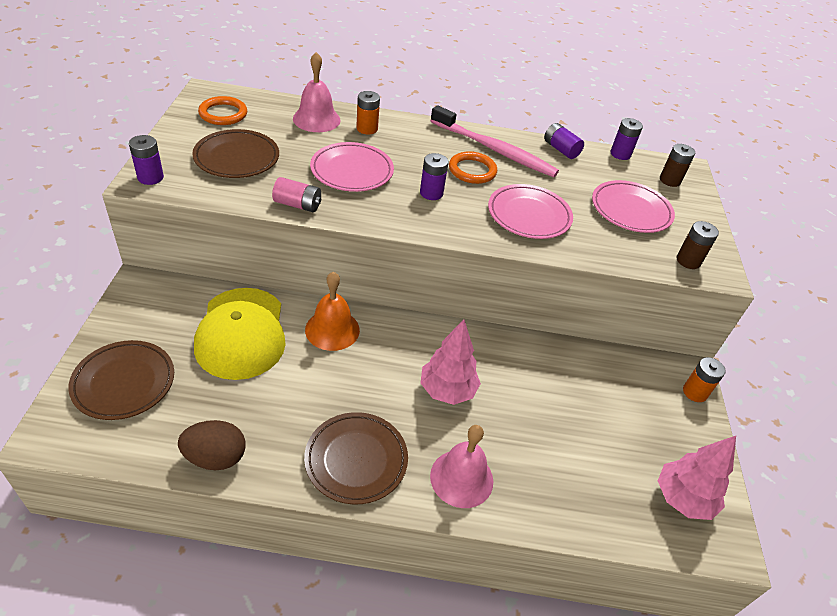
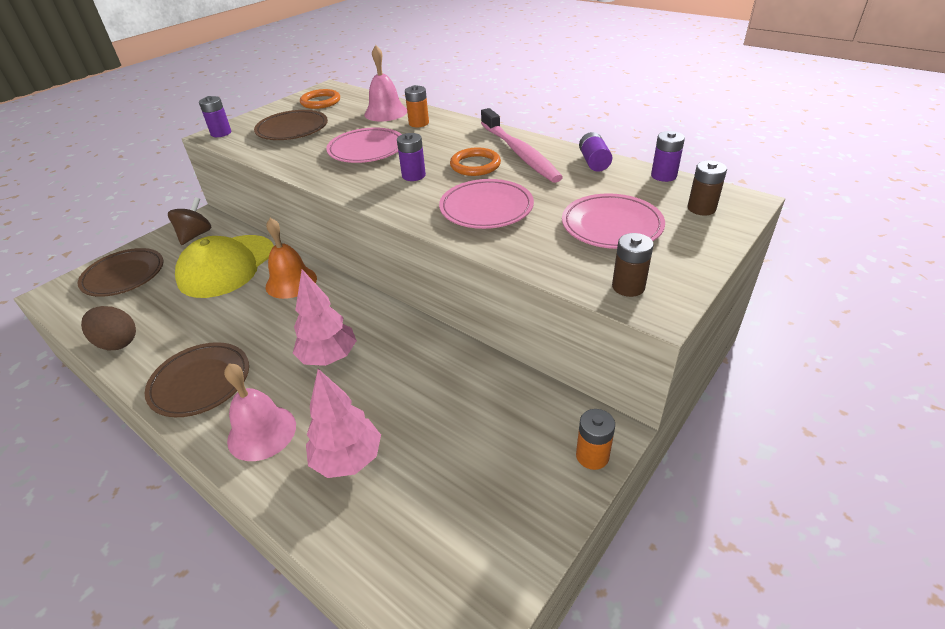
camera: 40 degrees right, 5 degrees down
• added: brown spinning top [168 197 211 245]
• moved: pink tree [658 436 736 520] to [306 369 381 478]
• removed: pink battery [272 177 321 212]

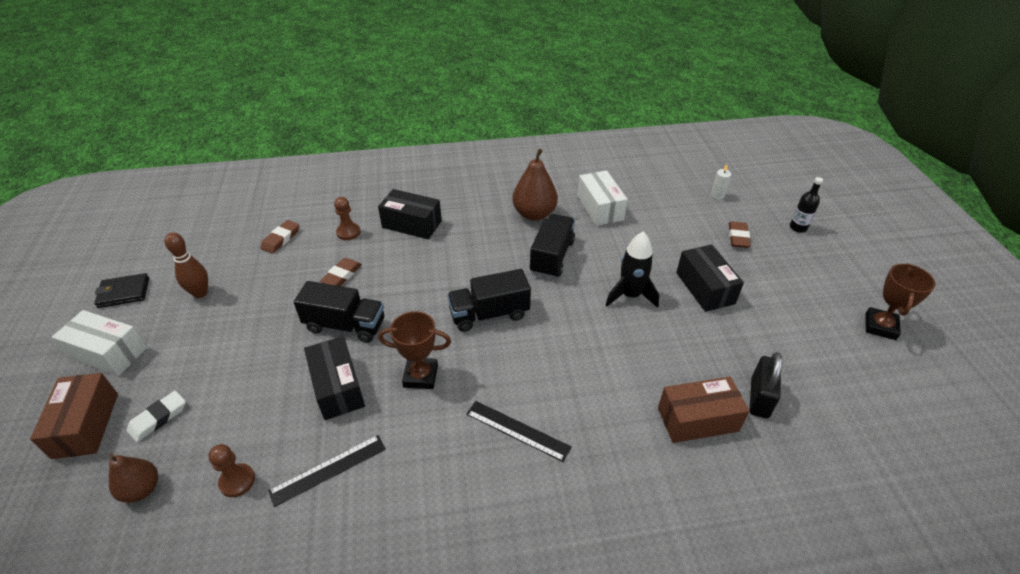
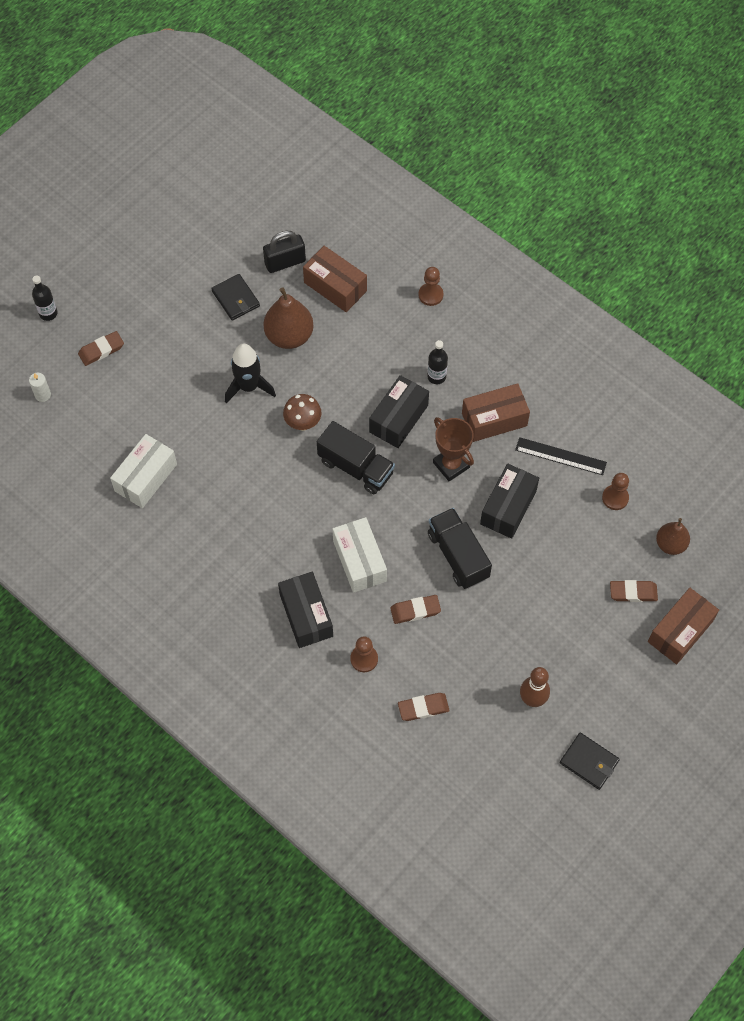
camera: 130 degrees left, 20 degrees up
• added: black wallet [211 274 260 320]
• moved: brown pear [512 148 558 220] to [263 287 314 349]
• added: brown mushroom [283 394 322 431]
• moved: white box [52 310 147 376] to [333 517 387 593]
• moved: black box [676 244 744 312] to [369 375 429 448]
• added: brown pawn [419 267 443 306]
• replaced: black ruler [466 401 572 462] to black bottle [427 340 448 384]
• added: brown box [462 383 530 442]
• recoloured: white eraser [127 391 186 442] to brown eraser [610 580 658 602]
• removed: black truck [530 214 575 278]
• removed: brown trophy [866 263 936 340]

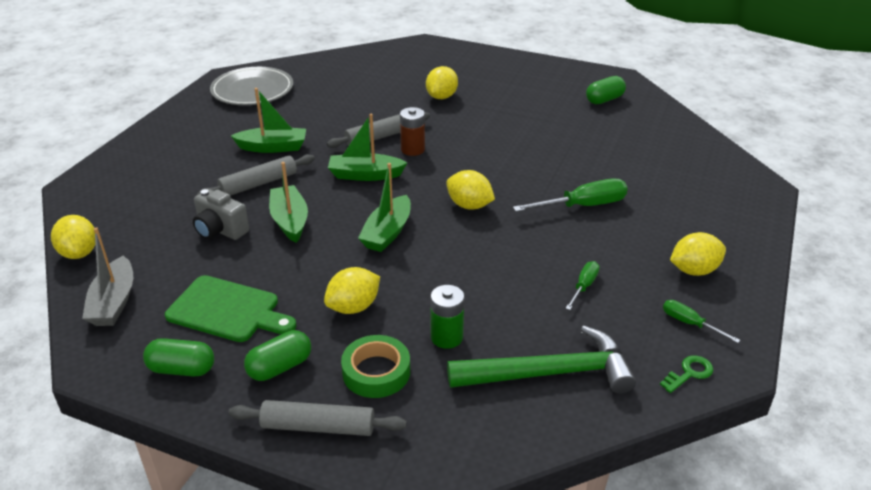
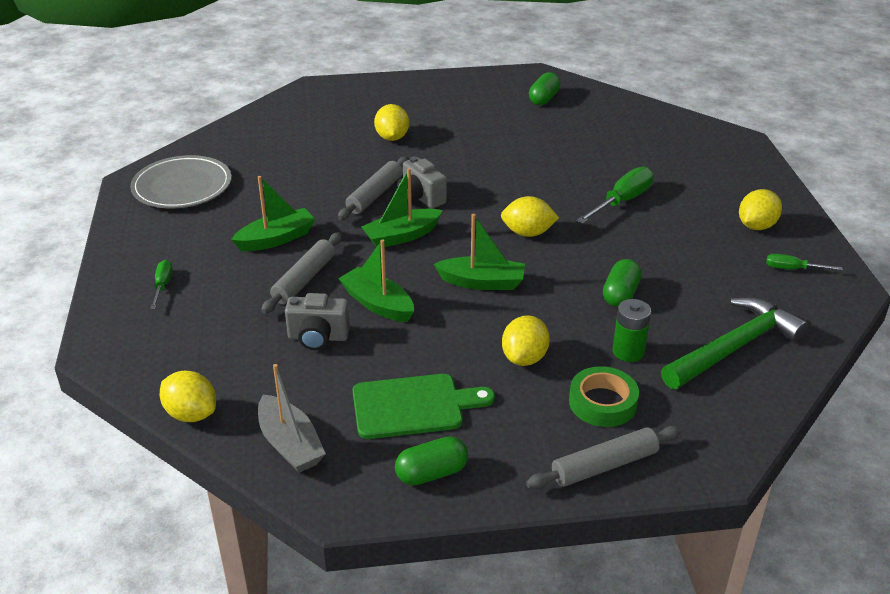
camera: 30 degrees left, 0 degrees up
• moved: green screwdriver [565 261 600 310] to [150 260 173 309]
• replaced: brown battery [400 107 425 156] to grey camera [397 157 447 208]
• turned: green boat [358 163 411 252] = [434 214 525 290] 75 degrees counterclockwise
• moved: green capsule [244 330 311 381] to [603 259 642 307]
• removed: green key [660 355 713 393]

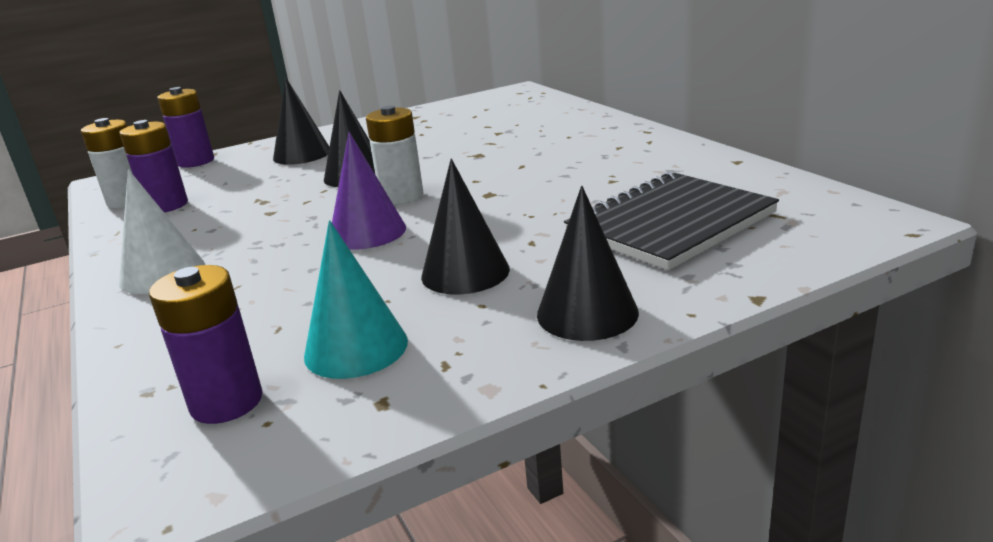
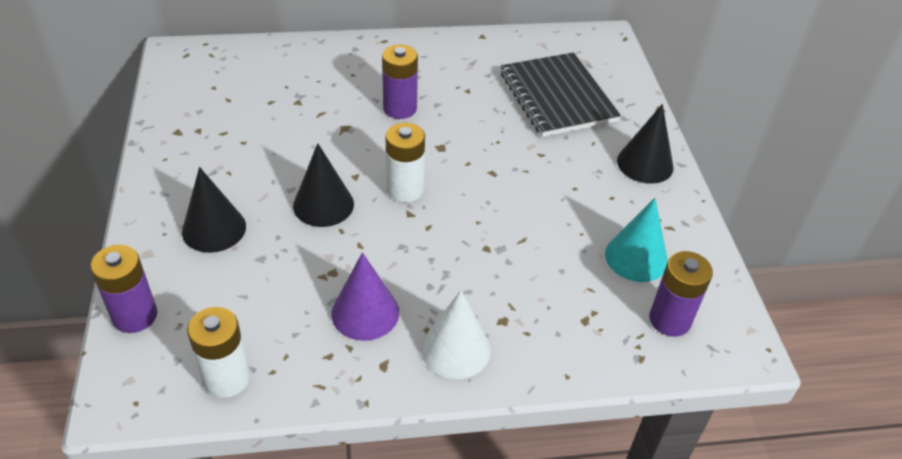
camera: 75 degrees left, 20 degrees up
• moved: purple cone [332 132 406 249] to [331 252 399 341]
• moved: purple battery [119 120 188 213] to [382 45 418 119]
• removed: black cone [421 159 510 294]

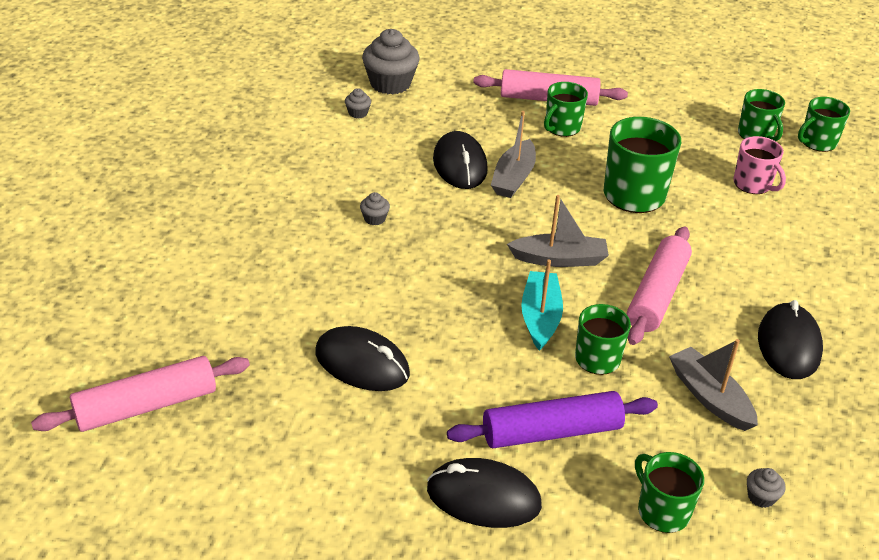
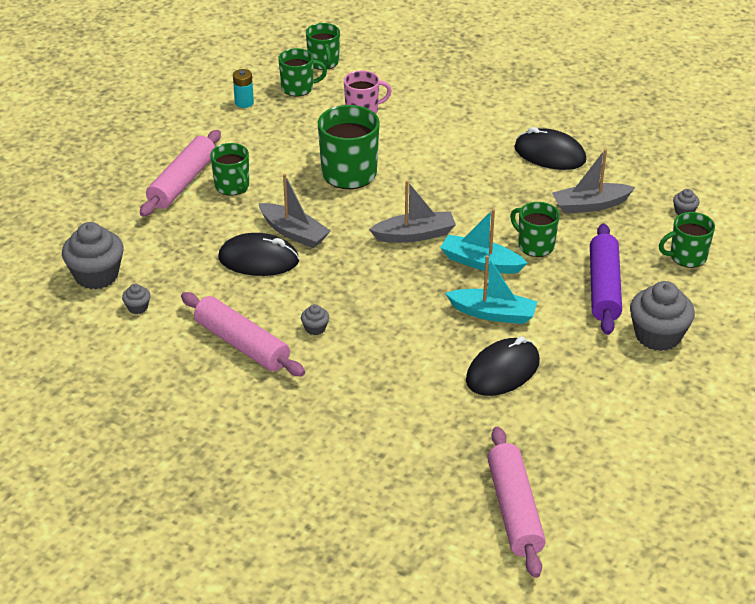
camera: 70 degrees left, 0 degrees up
• moved: pink rolling pin [627 226 692 345] to [181 292 305 376]
• added: turquoise battery [233 69 254 108]
• turned: grey boat [507 195 609 267] = [369 181 456 243] 60 degrees clockwise
• added: turquoise boat [445 255 538 324]
• replaced: black mouse [427 458 542 528] to grey cupcake [630 281 695 351]

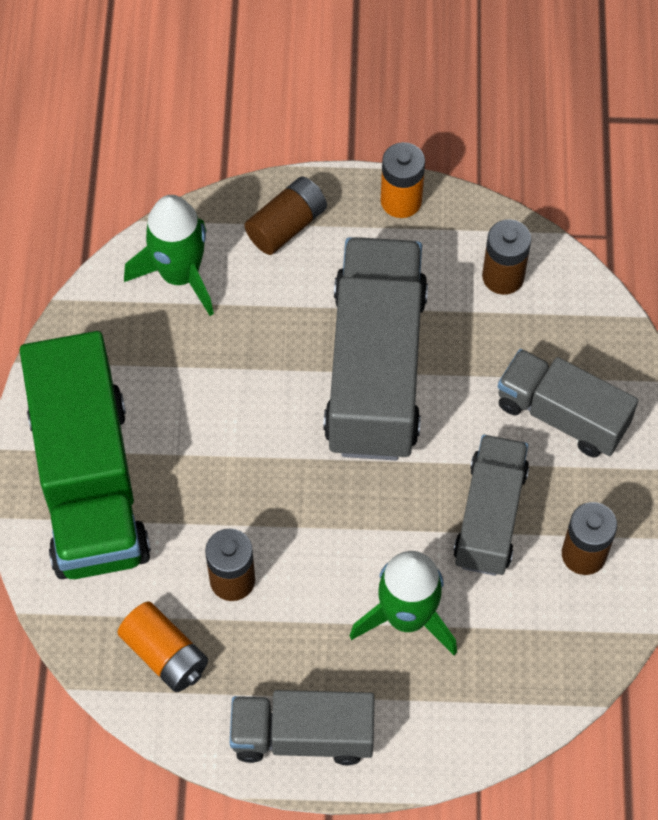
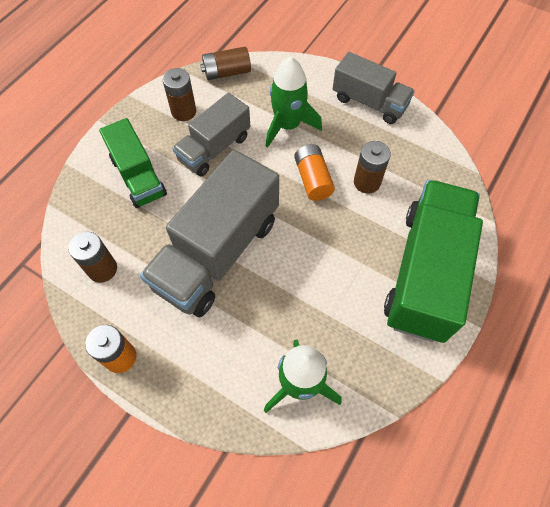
camera: 150 degrees left, 0 degrees up
• recoloured: grey truck [498 349 638 457] to green truck [99 118 167 208]
• moved: brown battery [244 176 327 255] to [200 47 251 80]
• moved: orange battery [117 602 208 692] to [294 144 335 201]

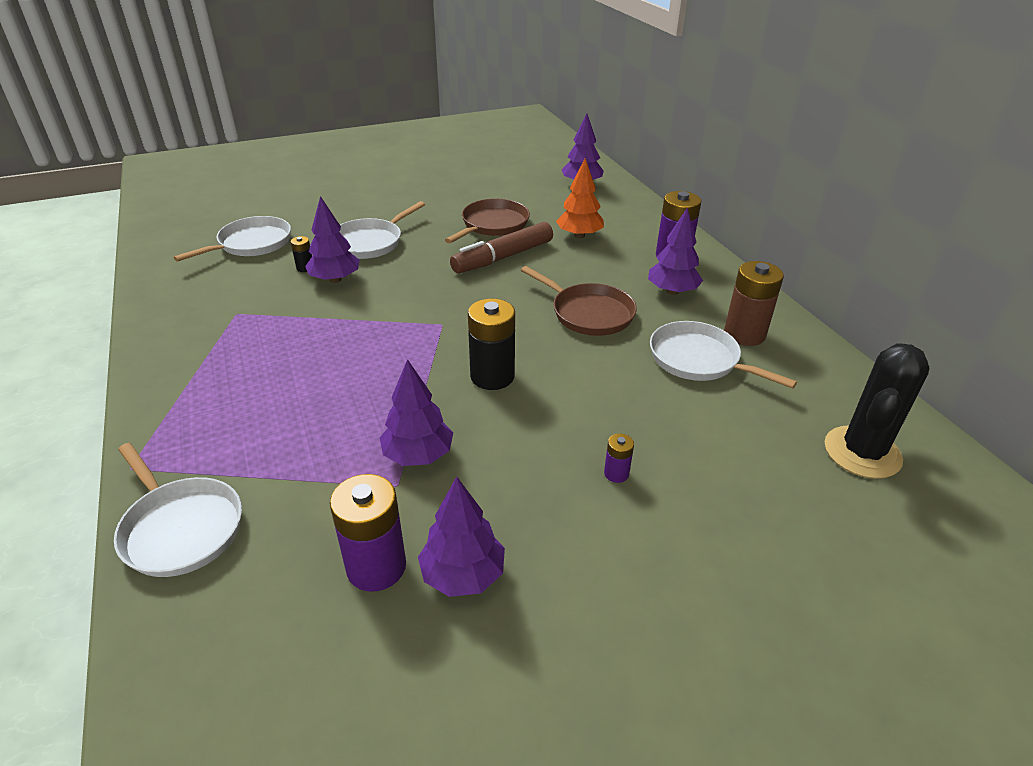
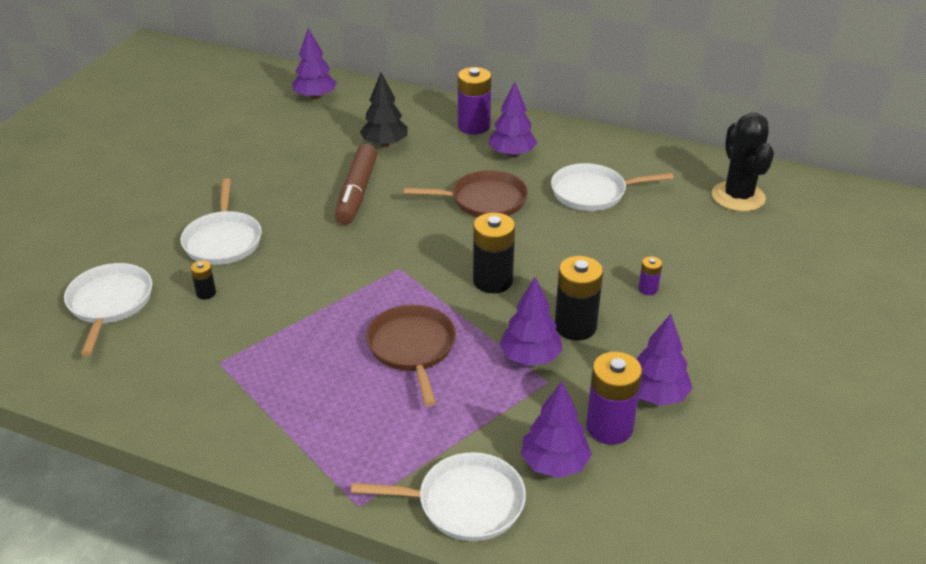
camera: 45 degrees left, 0 degrees up
• recoloured: orange tree [556 158 604 239] to black tree [360 73 408 147]
• moved: brown pan [445 199 530 243] to [366 305 456 406]
• moved: purple tree [305 196 360 283] to [521 381 592 478]
• added: black battery [555 256 603 341]
• removed: brown battery [724 261 784 346]

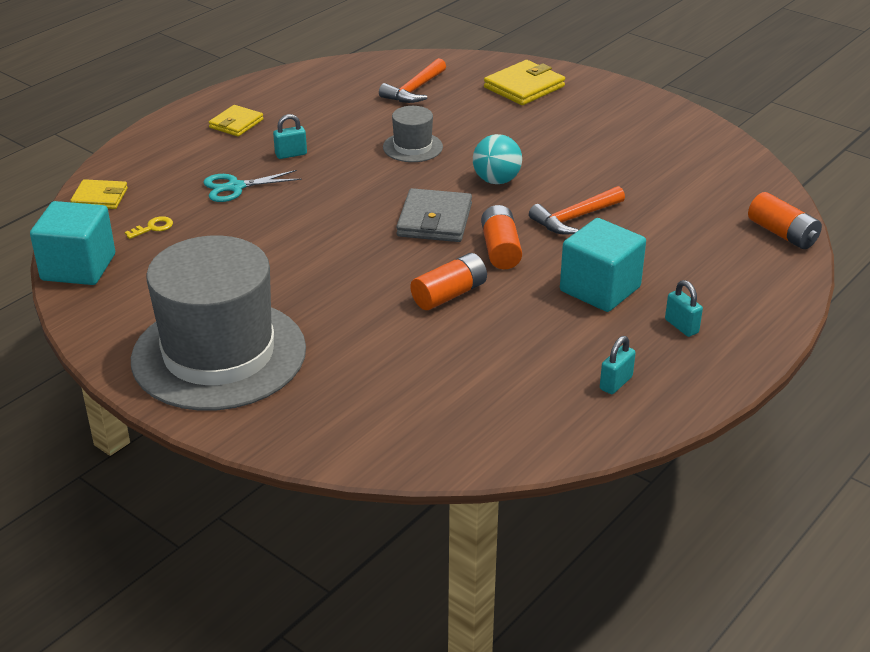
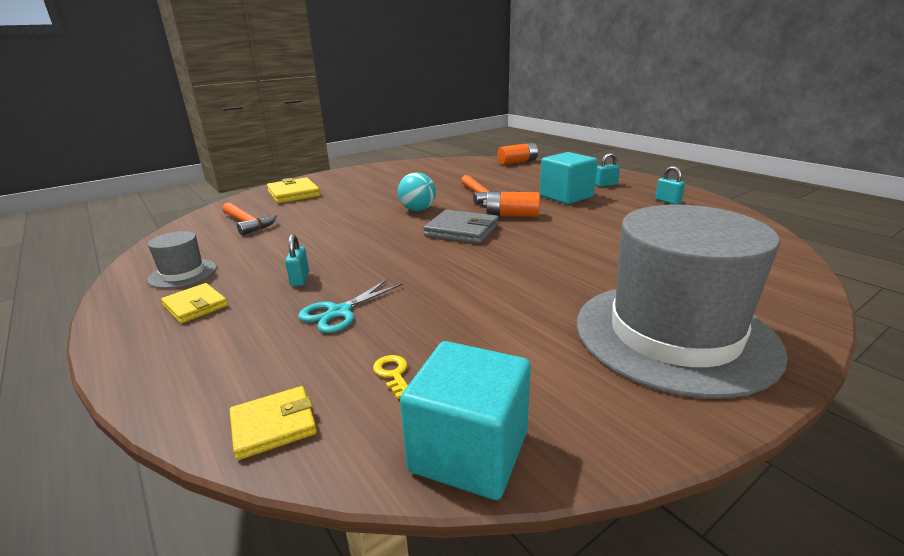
camera: 75 degrees left, 10 degrees down
• moved: grey hat [383 106 443 162] to [147 231 217 289]
• turned: yellow wallet [70 179 128 209] = [229 386 317 460] 45 degrees clockwise
• turned: turquoise scissors [203 170 302 202] = [298 279 402 333] 45 degrees clockwise
• removed: orange battery [411 253 487 310]

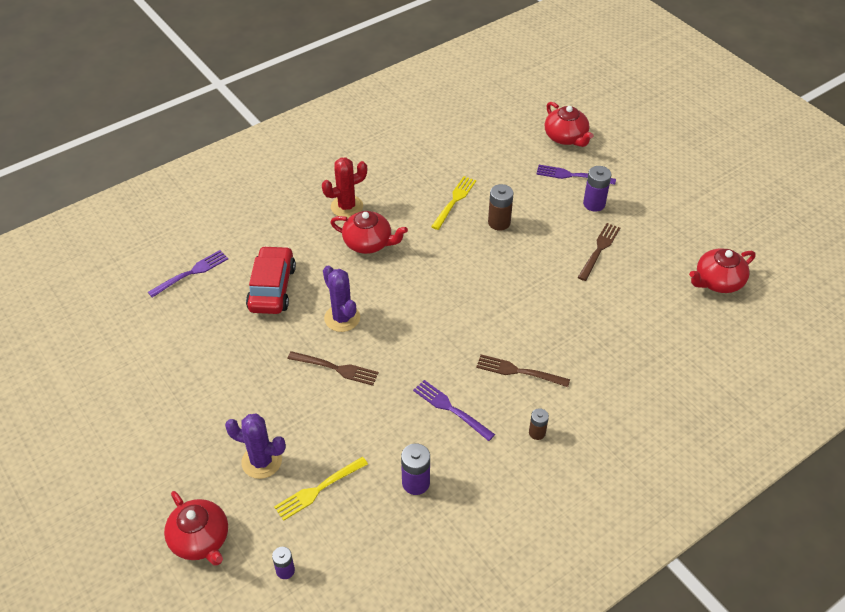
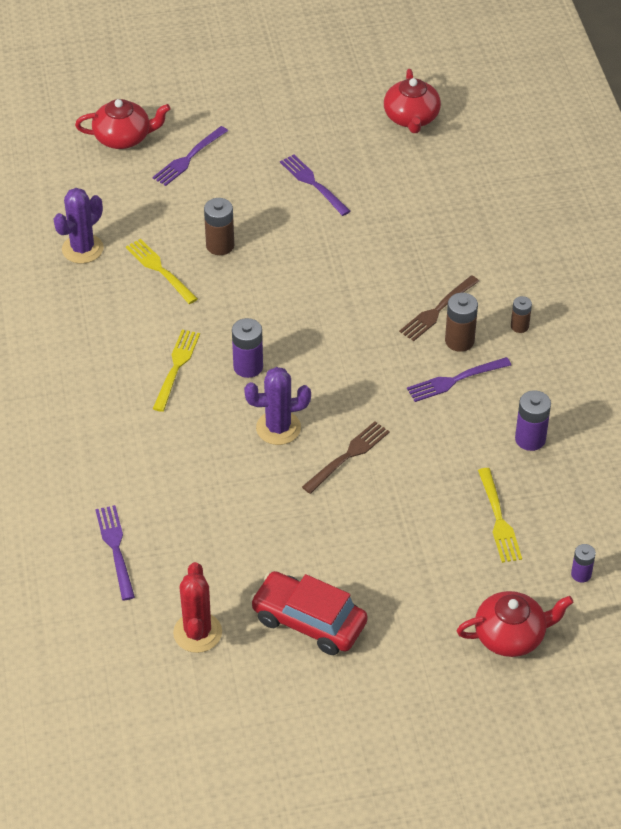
camera: 65 degrees left, 0 degrees up
• moved: purple cactus [225 414 286 479] to [54 188 104 264]
• replaced: red teapot [330 211 408 254] to yellow fork [153 330 200 412]
• moved: red cactus [322 157 367 218] to [173 562 222 653]
• moved: purple battery [583 166 611 212] to [232 318 263 378]
• moved: red car [246 246 296 314] to [250 571 368 655]
• recoloured: brown fork [578 223 620 281] to purple fork [280 155 351 216]
• added: brown battery [445 293 478 352]

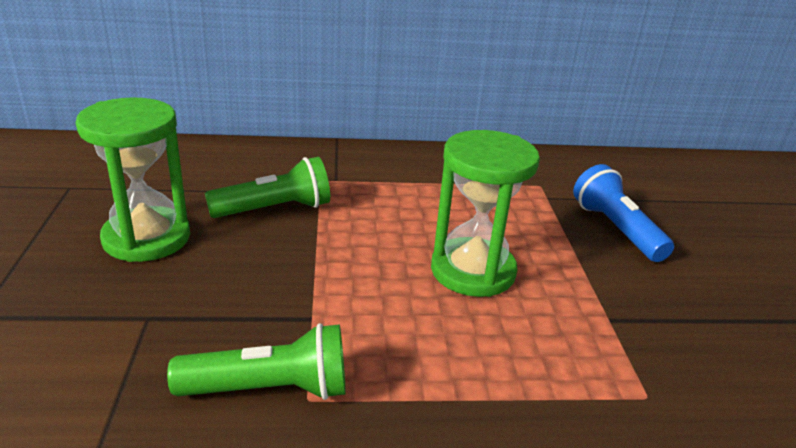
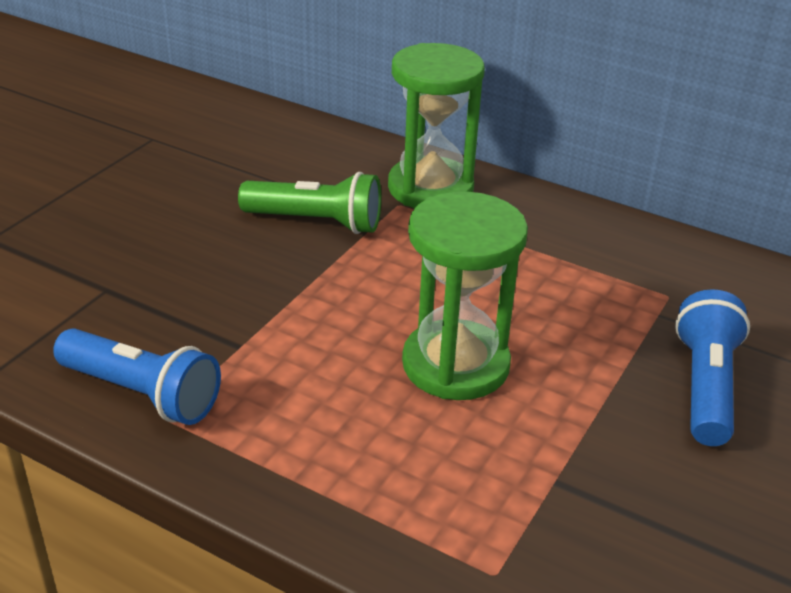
camera: 35 degrees right, 5 degrees up
• recoloured: green flashlight [167 323 346 400] to blue flashlight [53 328 221 425]
• moved: green hourglass [76 97 190 262] to [388 43 485 208]

